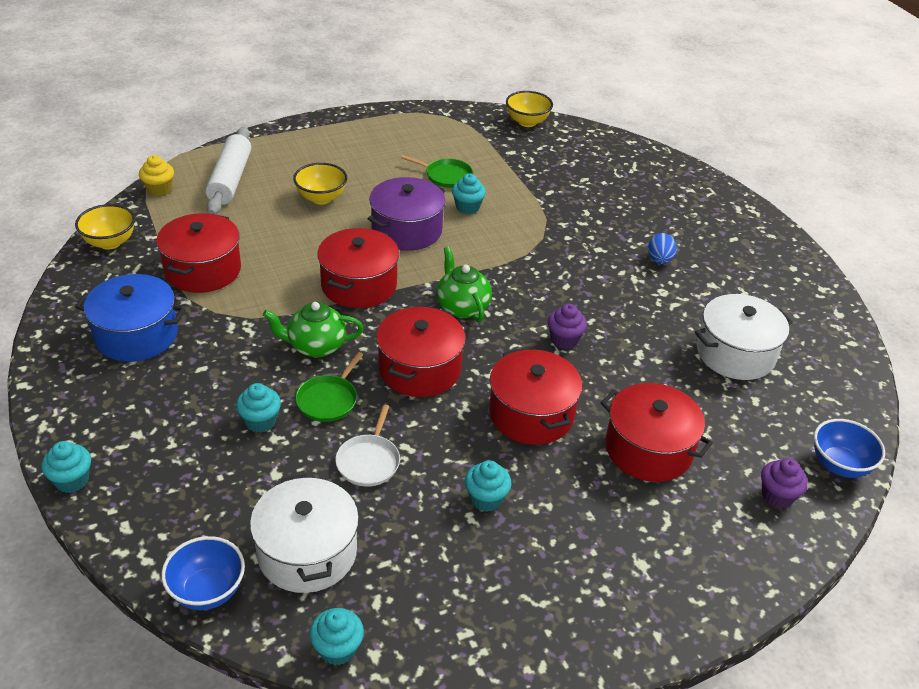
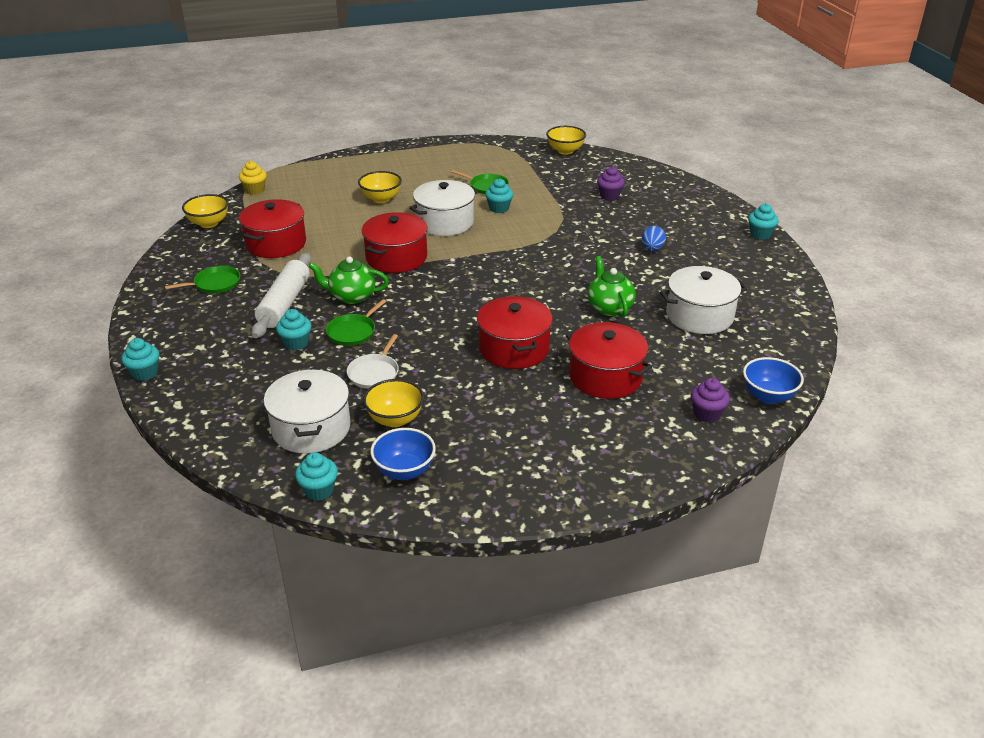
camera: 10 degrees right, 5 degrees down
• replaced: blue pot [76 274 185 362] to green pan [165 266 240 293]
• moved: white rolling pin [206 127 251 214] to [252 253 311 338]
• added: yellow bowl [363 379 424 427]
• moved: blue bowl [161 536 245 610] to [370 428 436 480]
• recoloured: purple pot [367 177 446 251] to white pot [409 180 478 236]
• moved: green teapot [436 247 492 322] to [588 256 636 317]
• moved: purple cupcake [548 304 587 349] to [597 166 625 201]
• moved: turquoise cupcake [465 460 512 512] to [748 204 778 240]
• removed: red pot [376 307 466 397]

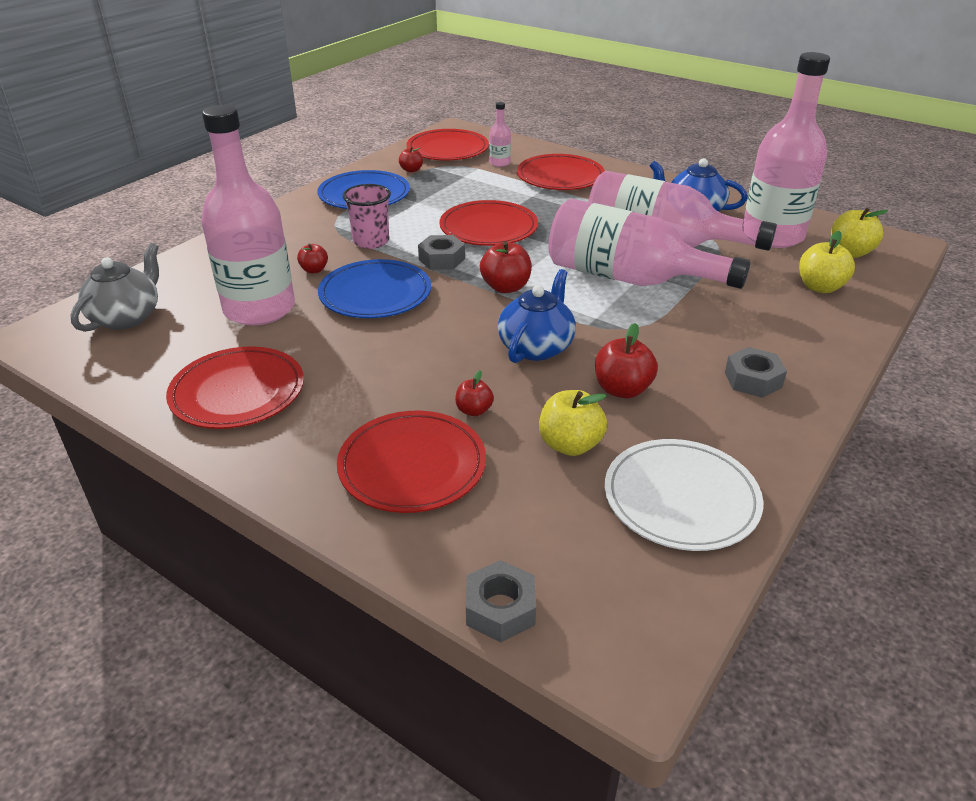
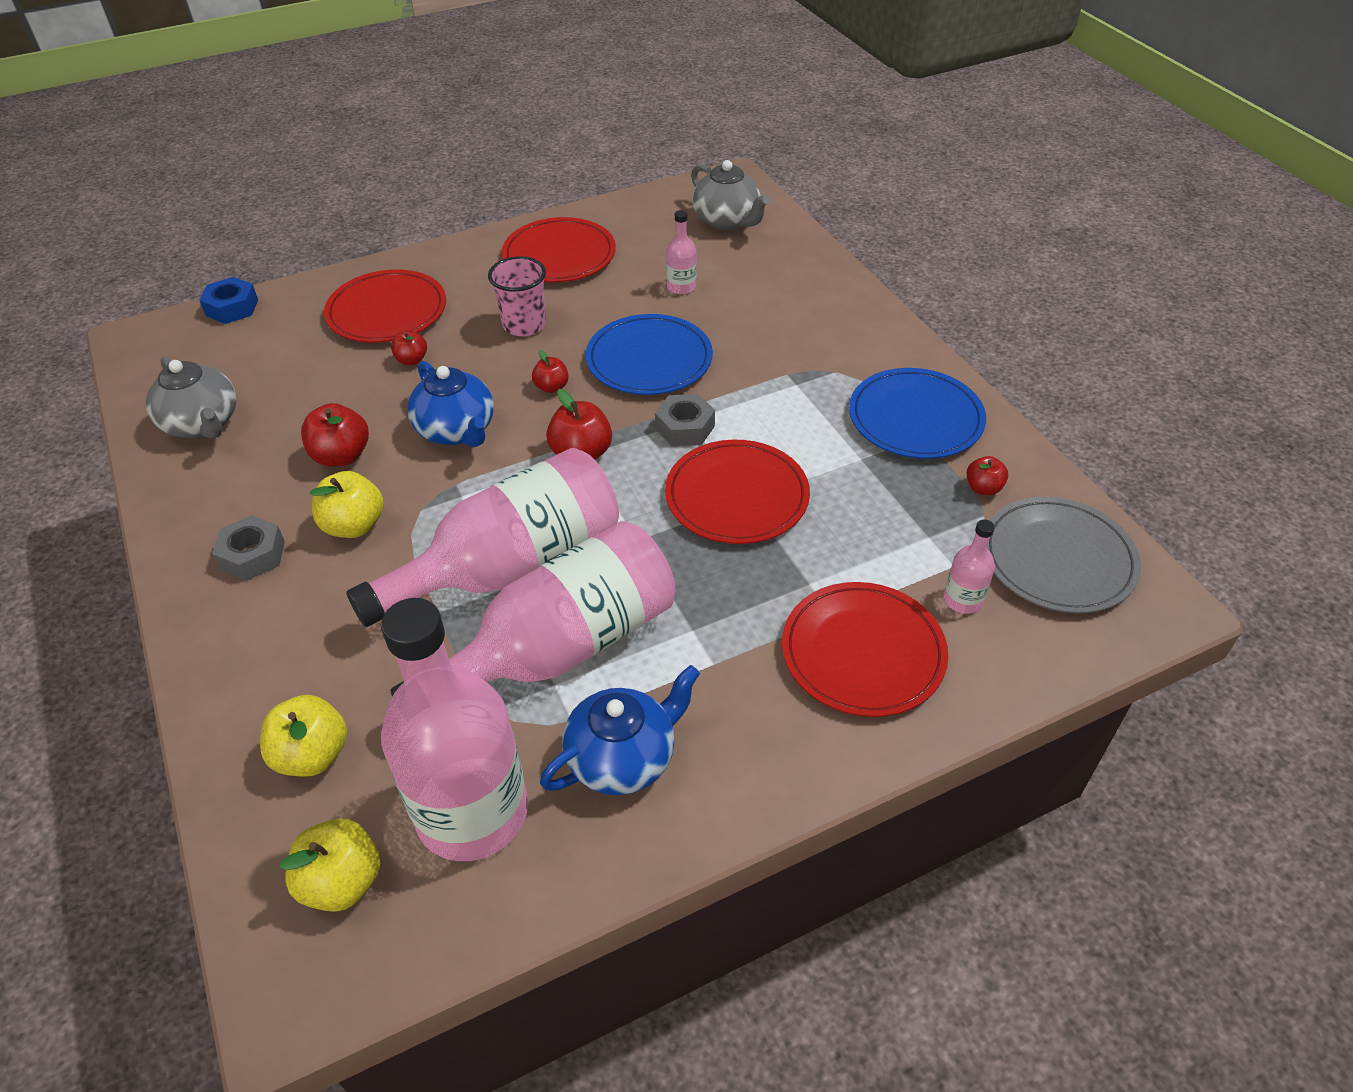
camera: 120 degrees right, 10 degrees up
• replaced: white plate [605 439 763 551] to grey teapot [146 357 236 438]
• recoloured: grey nut [466 560 536 642] to blue nut [199 277 258 324]
• moved: yellow apple [539 390 607 456] to [310 471 384 538]
• moved: pink cup [343 184 391 249] to [488 256 546 336]
• moved: red apple [297 244 328 273] to [532 350 569 393]
• resized: pink bottle [201 105 295 325] = [666 210 697 294] x0.41
• recoloured: red plate [407 129 489 161] to grey plate [987 497 1141 613]

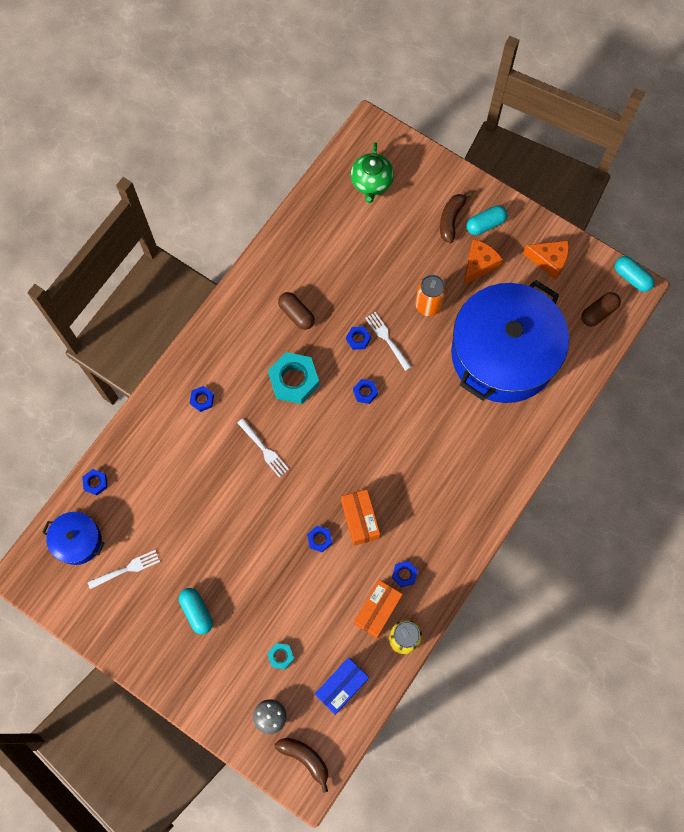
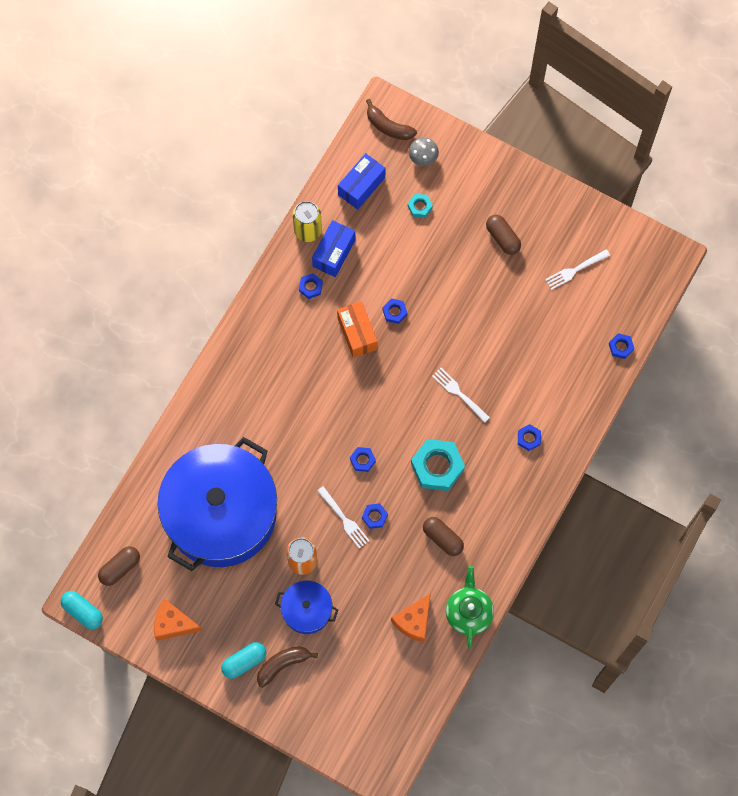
camera: 175 degrees right, 0 degrees up
• turned: brown banana [440 192 472 243] = [257 646 318 688] 135 degrees counterclockwise
• moved: blue pot [42 512 104 565] to [275 581 338 634]
• recoloured: orange box [354 580 403 638] to blue box [312 220 355 277]
• moved: orange cheese [463 239 503 285] to [391 593 431 642]
• moved: green teapot [351 142 394 203] to [446 566 494 648]
• recoloured: turquoise capsule [179 588 213 634] to brown capsule [486 215 521 255]

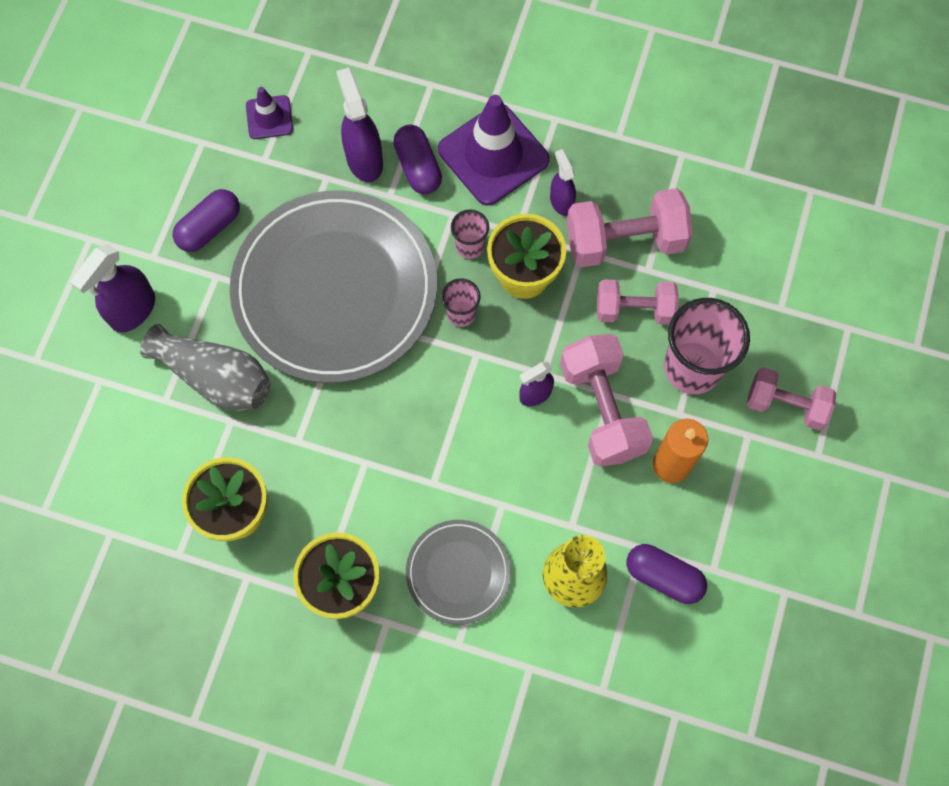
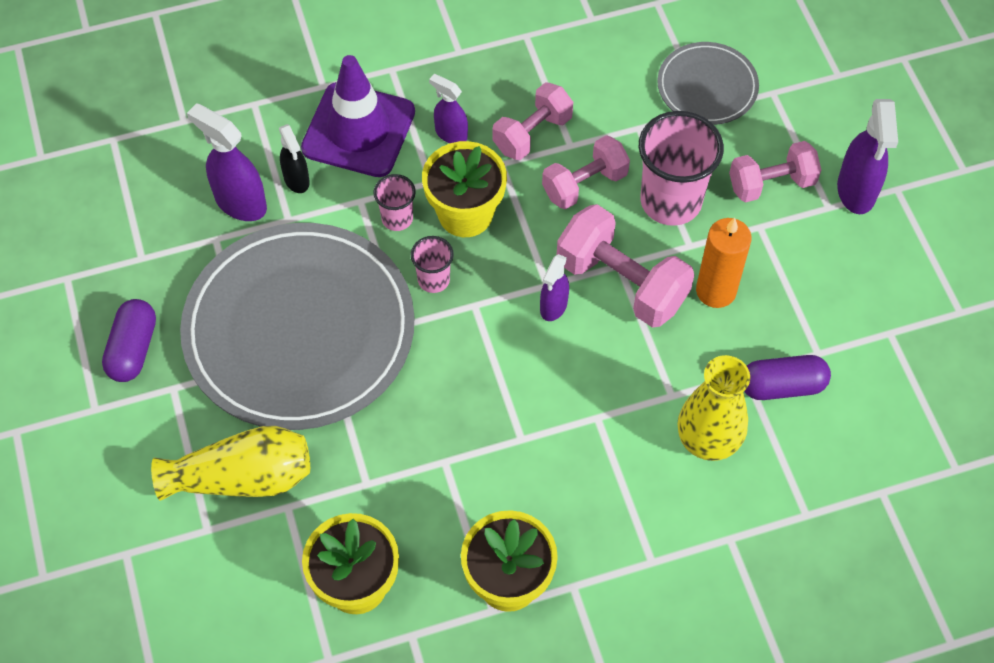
camera: 35 degrees left, 10 degrees down
• recoloured: grey vase [140 324 271 411] to yellow vase [151 426 310 501]
• replaced: purple capsule [393 125 442 195] to black spray bottle [279 124 310 193]
• resized: pink dumbbell [567 188 693 268] = [493 82 573 160] x0.66
• moved: grey plate [406 520 511 625] to [657 42 759 125]
• moved: purple spray bottle [70 244 155 333] to [837 99 898 214]
• removed: purple traffic cone [246 87 293 139]

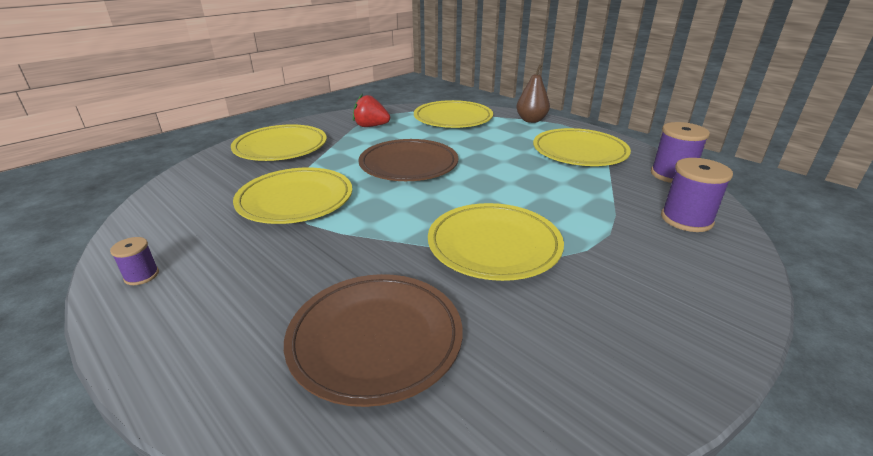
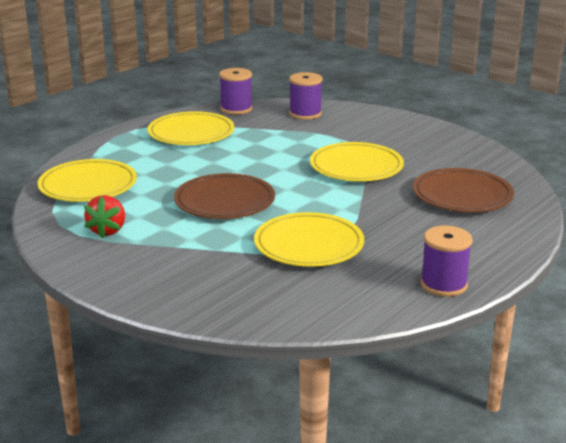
camera: 95 degrees left, 5 degrees down
• resized: purple spool [110 237 159 285] = [420 226 473 296] x1.85
• removed: yellow plate [231 124 327 161]
• removed: brown pear [516 64 550 123]

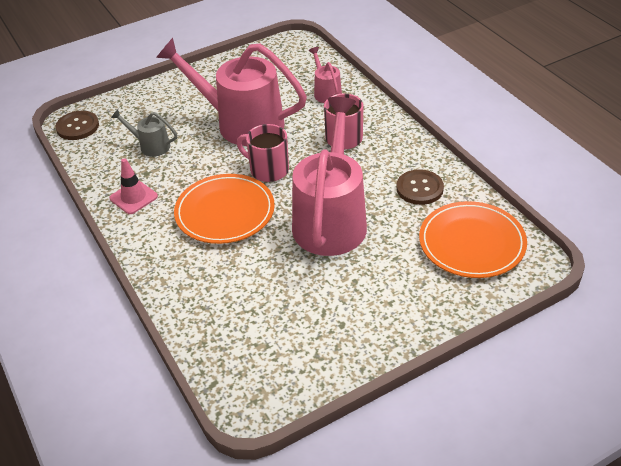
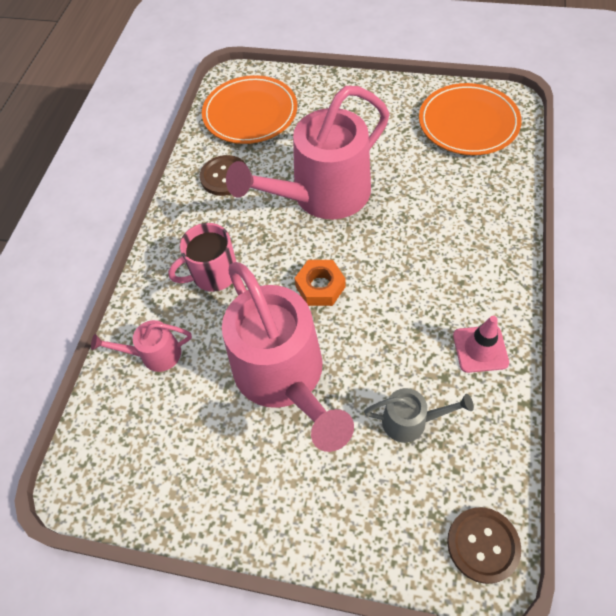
camera: 135 degrees left, 15 degrees up
• turned: pink watering can [309 47 342 103] = [91 320 192 372] 60 degrees clockwise
• replaced: pink mug [237 124 289 182] to orange nut [294 260 345 306]
• turned: grey watering can [111 109 177 157] = [364 388 474 443] 60 degrees counterclockwise
• moved: orange plate [174 174 275 244] to [419 83 522 155]

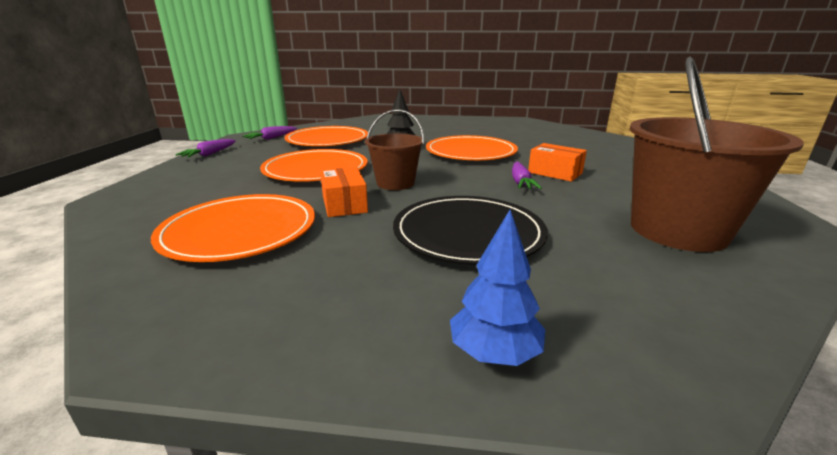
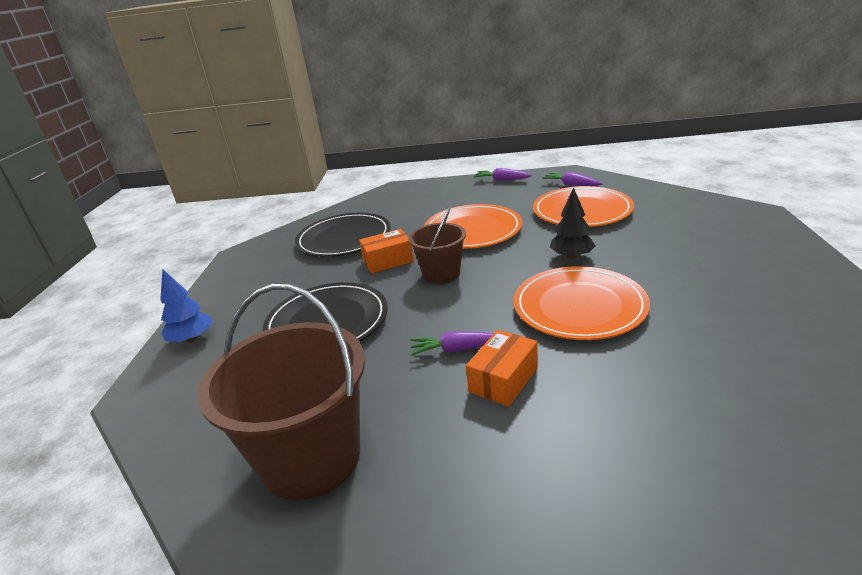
camera: 90 degrees right, 5 degrees up
• recoloured: orange plate [151 194 315 262] to black plate [295 213 391 257]

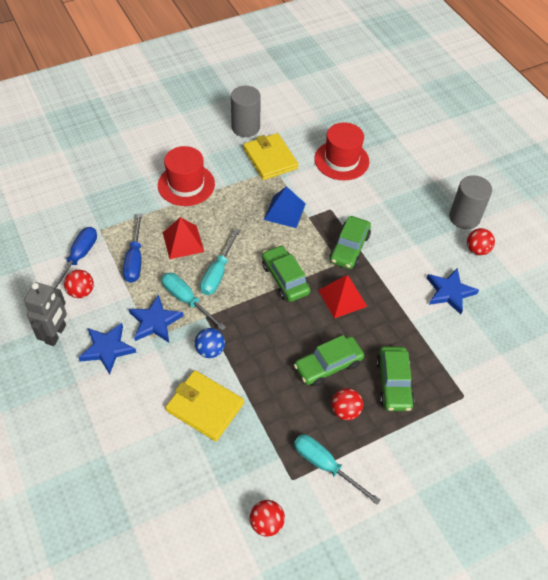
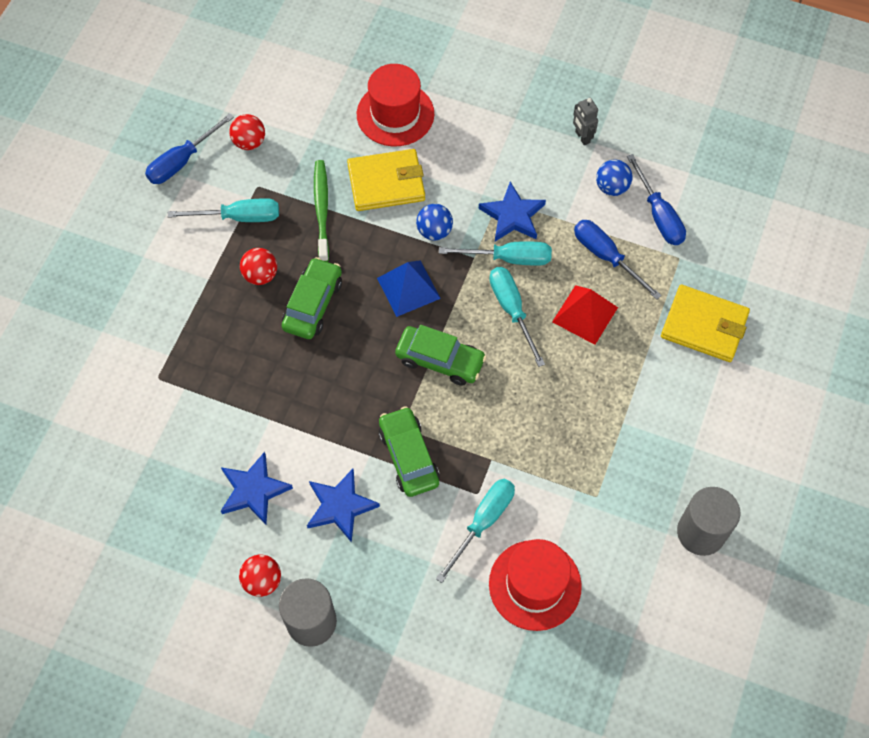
camera: 140 degrees right, 10 degrees up
• added: blue screwdriver [145 113 234 184]
• moved: blue star [78 323 137 374] to [307 469 380 543]
• added: green toothbrush [314 160 329 262]
• moved: red hat [158 146 215 206] to [357 64 434 147]
• moved: blue pyramid [264 186 306 228] to [377 260 441 317]
• added: turquoise screwdriver [436 479 515 583]
• resized: grey robot [24 282 67 346] = [573 98 598 145] x0.61
• recoloured: red ball [64 270 94 298] to blue ball [596 159 633 196]
• moved: yellow wallet [243 133 299 180] to [661 285 750 362]
• removed: red pyramid [318 275 367 319]
• removed: green car [376 346 415 411]

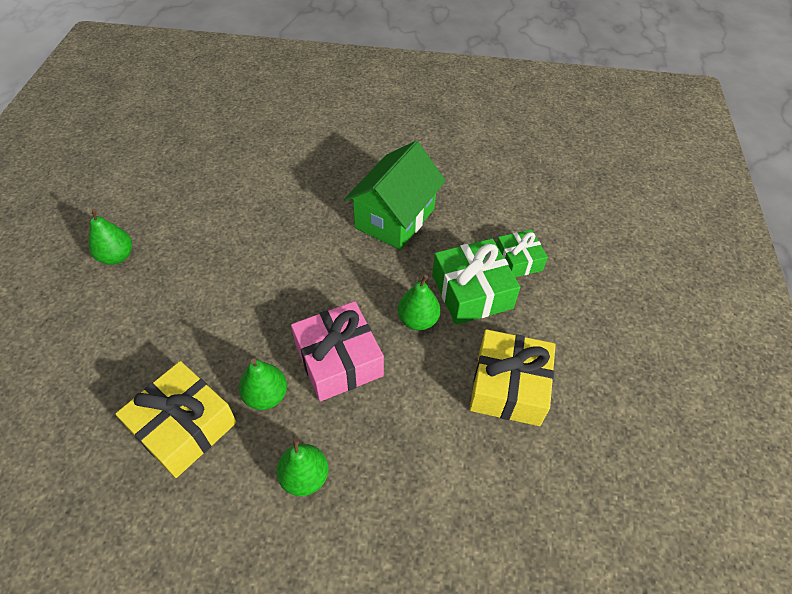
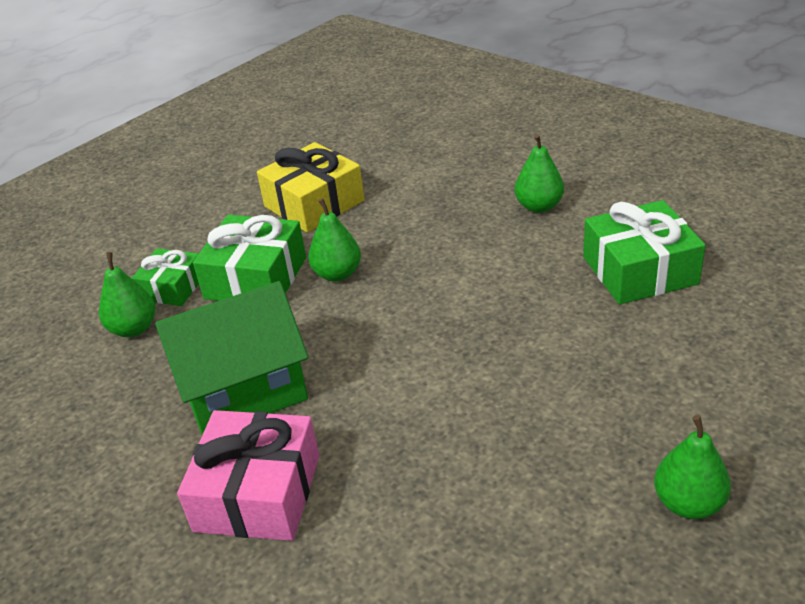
camera: 140 degrees left, 15 degrees down
• moved: green pear [239 359 287 410] to [99 252 155 337]
• moved: pink gift [291 301 384 402] to [177 410 319 541]
• recoloured: yellow gift [116 361 237 478] to green gift [583 200 706 304]

